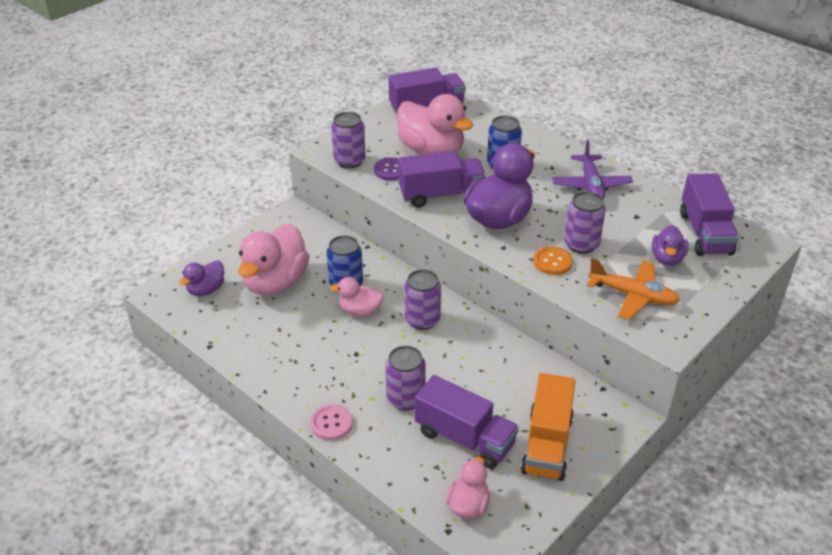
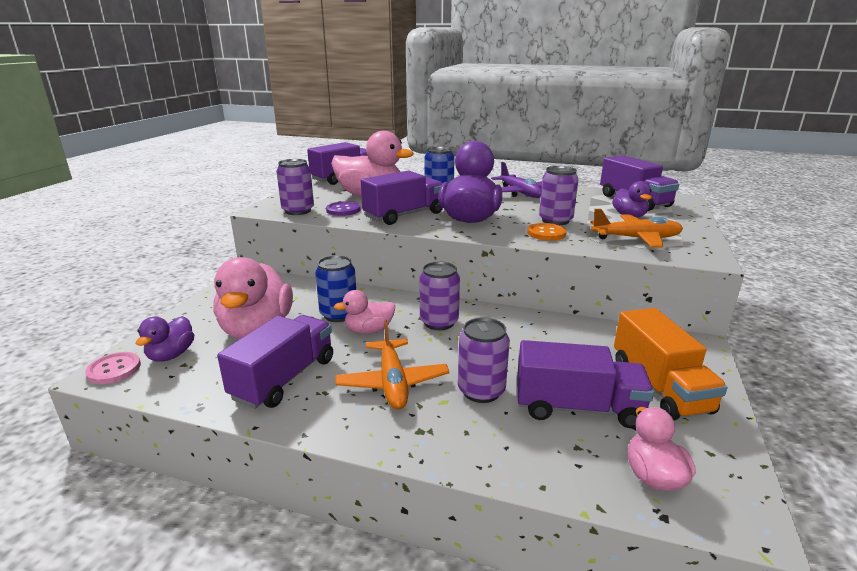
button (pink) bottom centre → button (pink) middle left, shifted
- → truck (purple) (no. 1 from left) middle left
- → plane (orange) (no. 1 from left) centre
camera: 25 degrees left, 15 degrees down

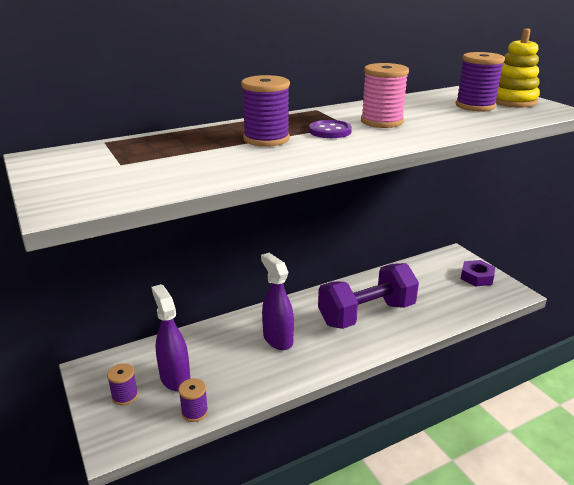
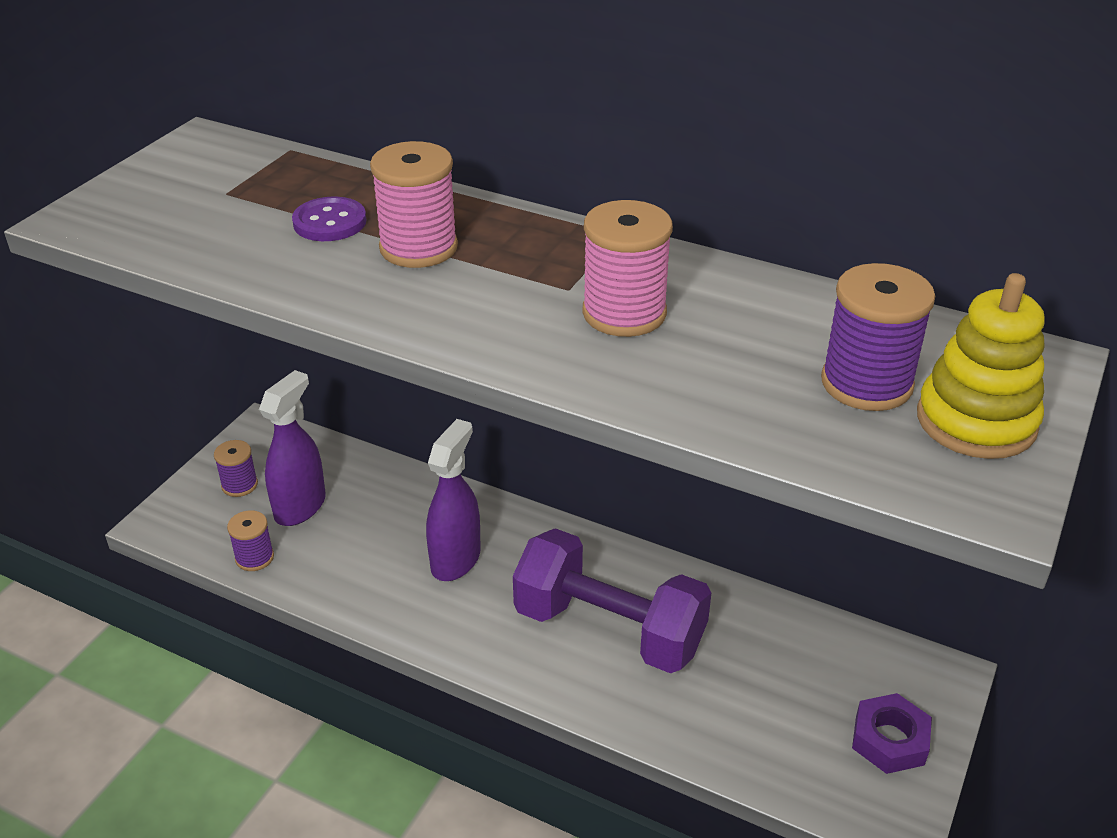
spool (purple) (no. 3 from left) top centre → spool (pink) (no. 1 from left) top centre
button (purple) top centre → button (purple) top left, shifted
camera: 55 degrees right, 10 degrees up

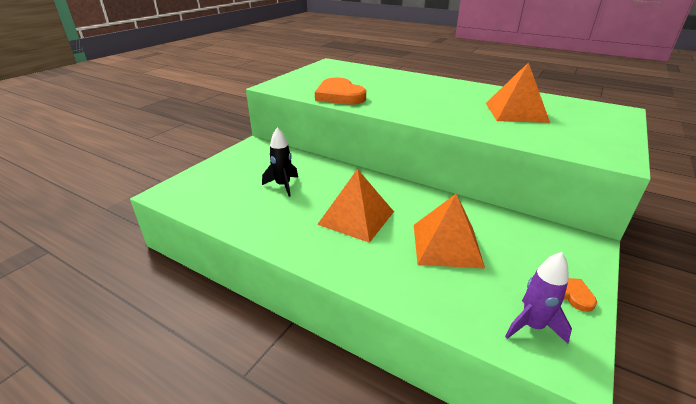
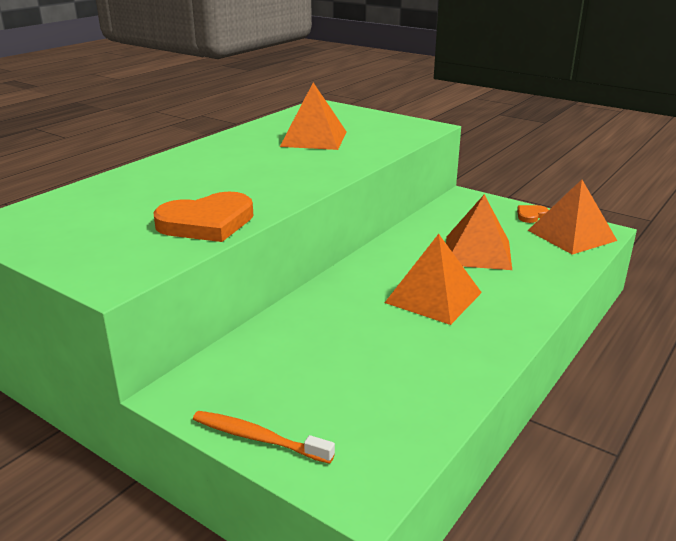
rocket (black) centre → -
rocket (purple) bottom right → pyramid (orange) (no. 4 from left) middle right
- → toothbrush (orange) bottom centre
camera: 85 degrees left, 5 degrees down

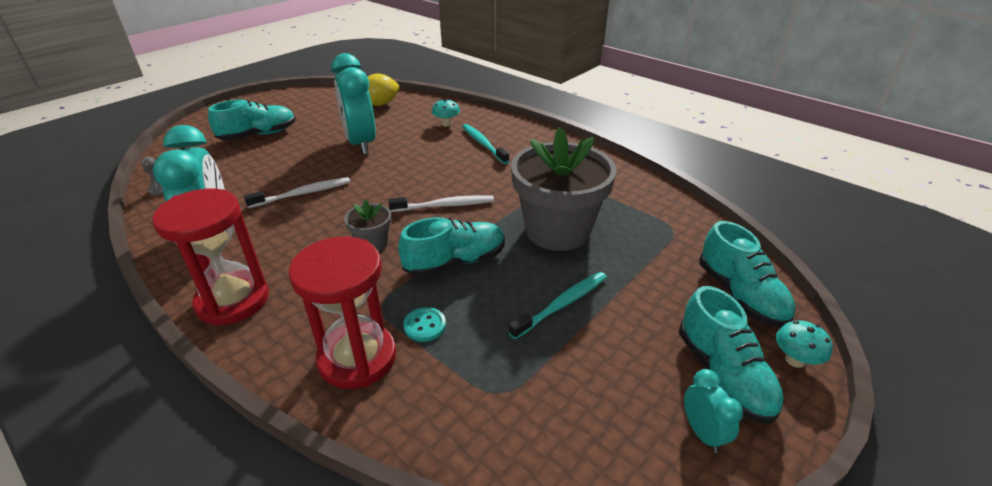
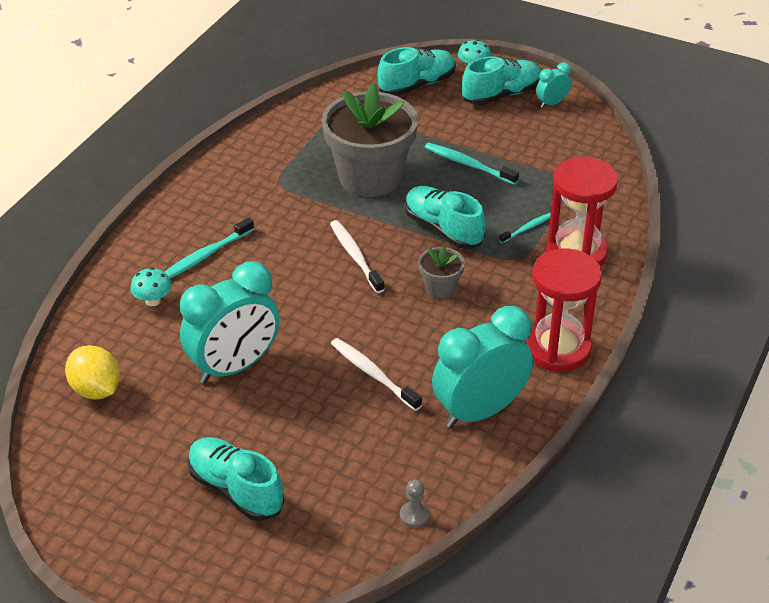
button (turquoise) bottom centre → toothbrush (turquoise) (no. 3 from left) middle right
camera: 105 degrees left, 5 degrees up

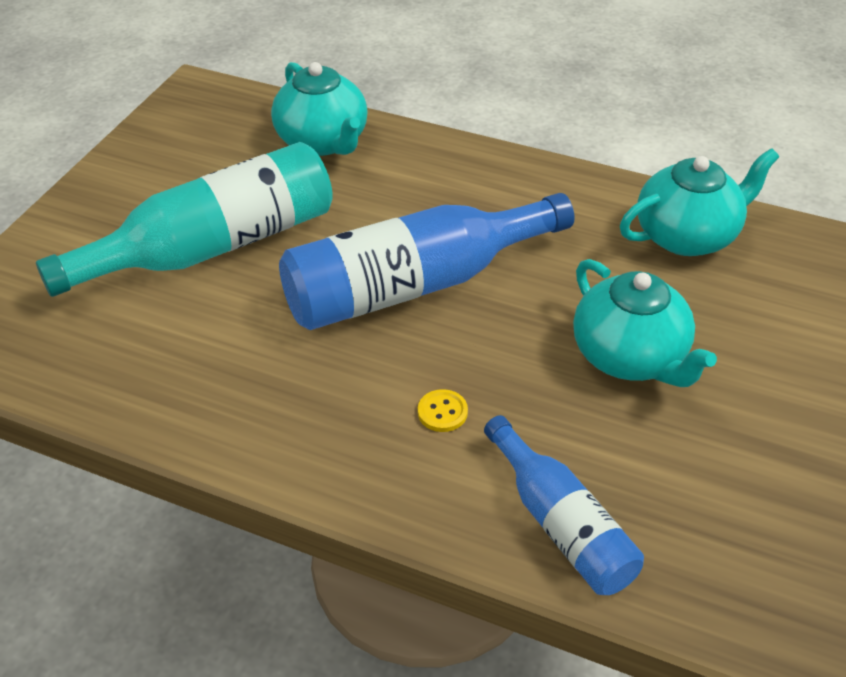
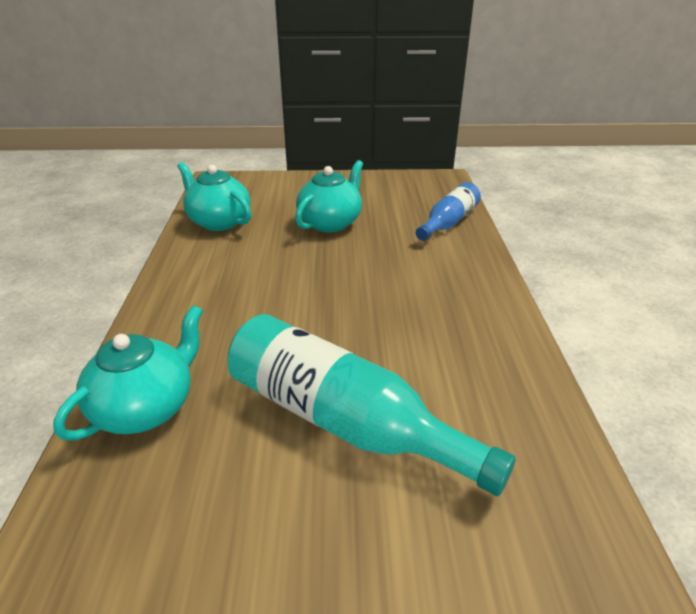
bottle (blue) (no. 1 from left) centre → -
button (yellow) centre → -
camera: 115 degrees left, 10 degrees down

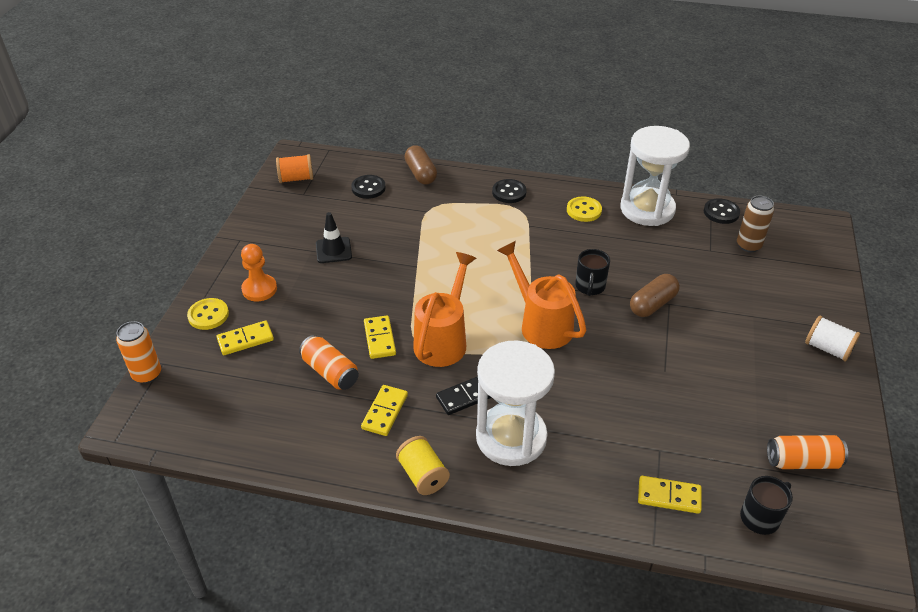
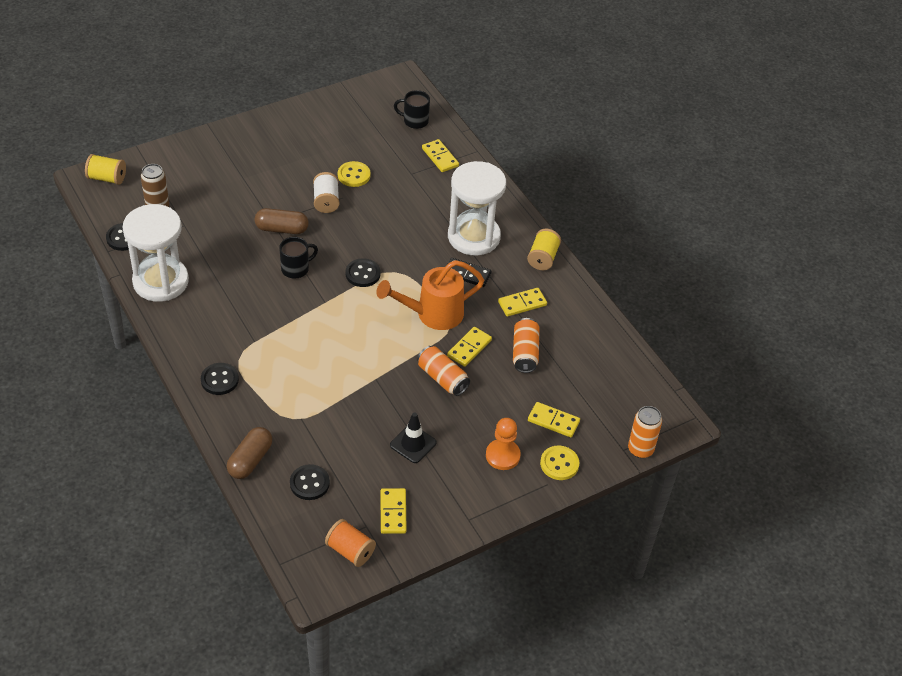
button (yellow) (no. 2 from left in the first image) centre → button (yellow) (no. 1 from left) top centre, shifted
watering can (orange) (no. 2 from left) centre → button (black) (no. 4 from left) centre
spool (white) middle right → spool (white) top centre, shifted
can (orange) (no. 3 from left in the first image) bottom right → can (orange) (no. 1 from left) centre, shifted
- → spool (yellow) (no. 1 from left) top left
- → domino (yellow) (no. 1 from left) bottom centre
camera: 135 degrees left, 5 degrees up

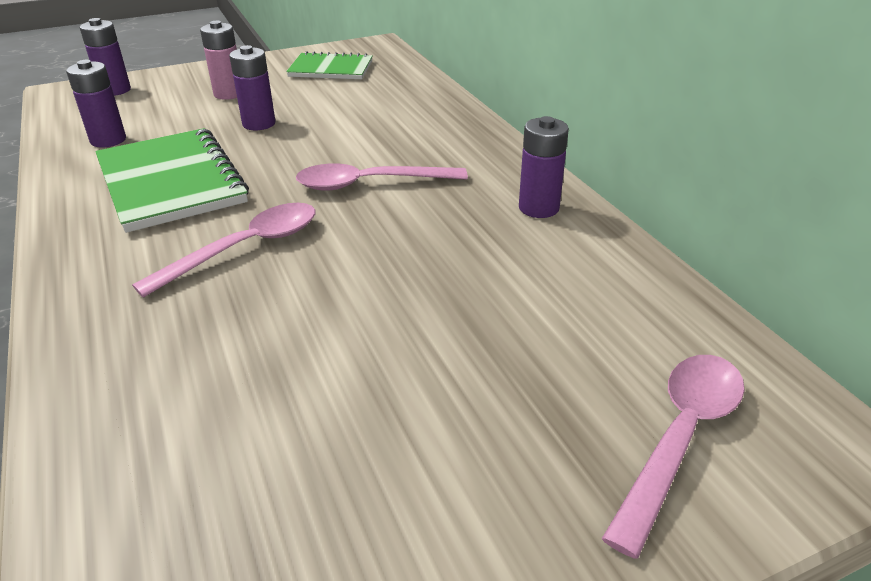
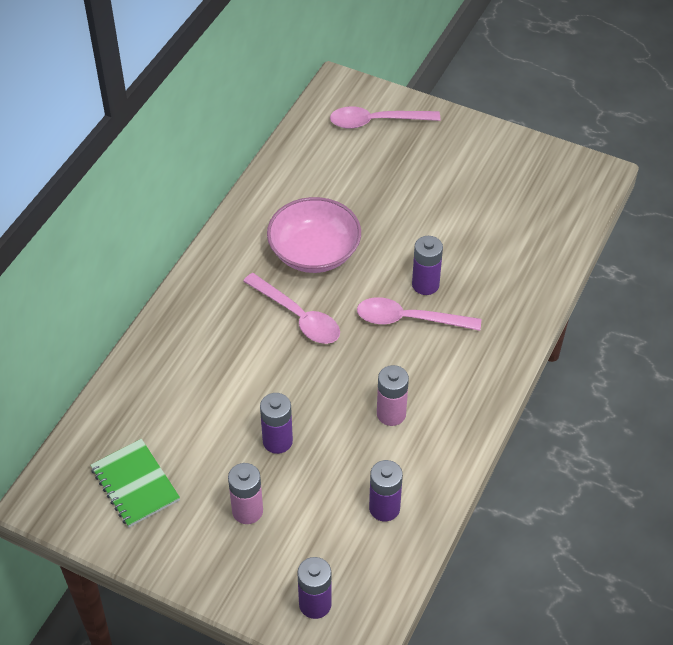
battery (purple) (no. 4 from left) top centre → battery (purple) (no. 4 from left) centre, shifted
notebook (green) (no. 1 from left) top left → battery (pink) (no. 2 from left) centre
- → bowl (pink) centre
camera: 130 degrees left, 15 degrees up

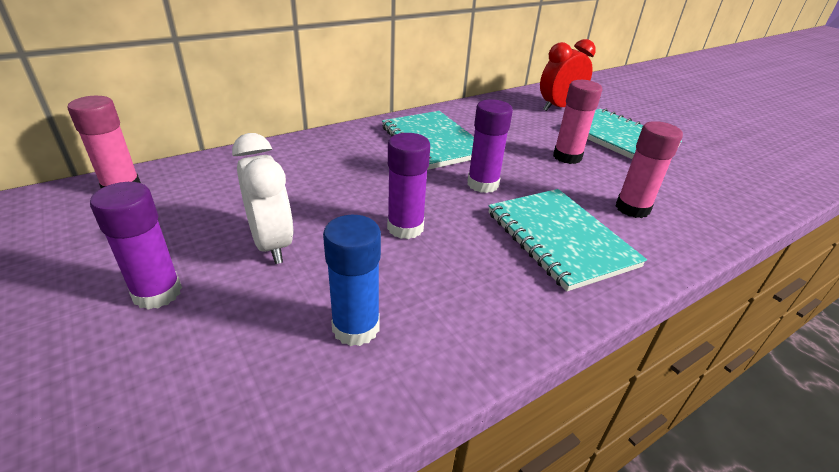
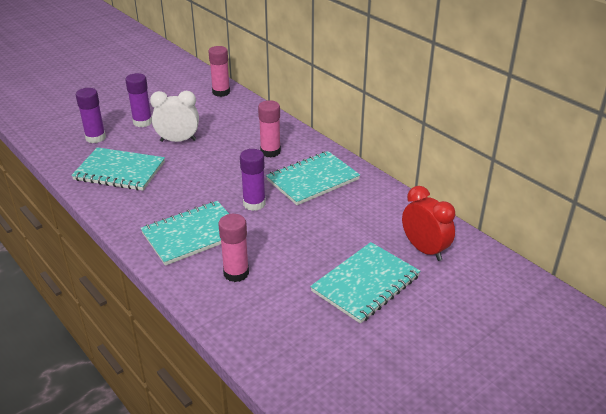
glue stick (pink) (no. 2 from left in the first image) top right → glue stick (pink) (no. 3 from left) top centre, shifted
clock (white) middle left → clock (white) top left, 150 degrees counterclockwise
glue stick (purple) (no. 2 from left in the first image) centre → glue stick (purple) (no. 1 from left) top left, shifted
glue stick (blue) centre → notebook (turquoise) (no. 1 from left) middle left
camera: 85 degrees right, 0 degrees up

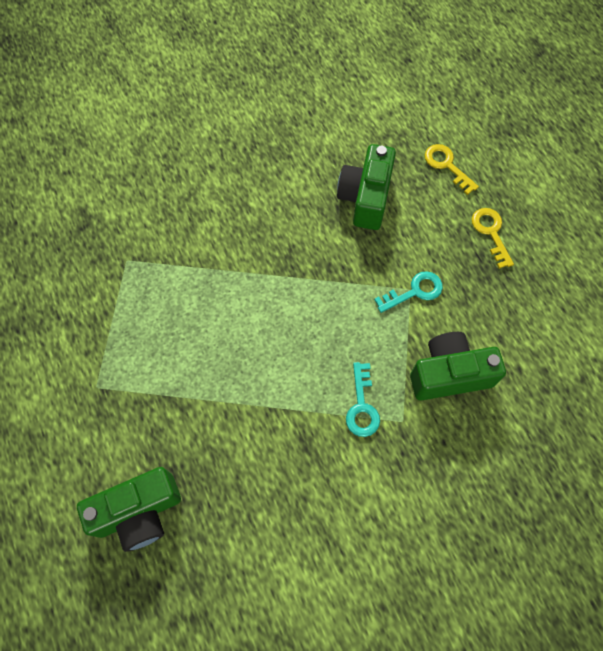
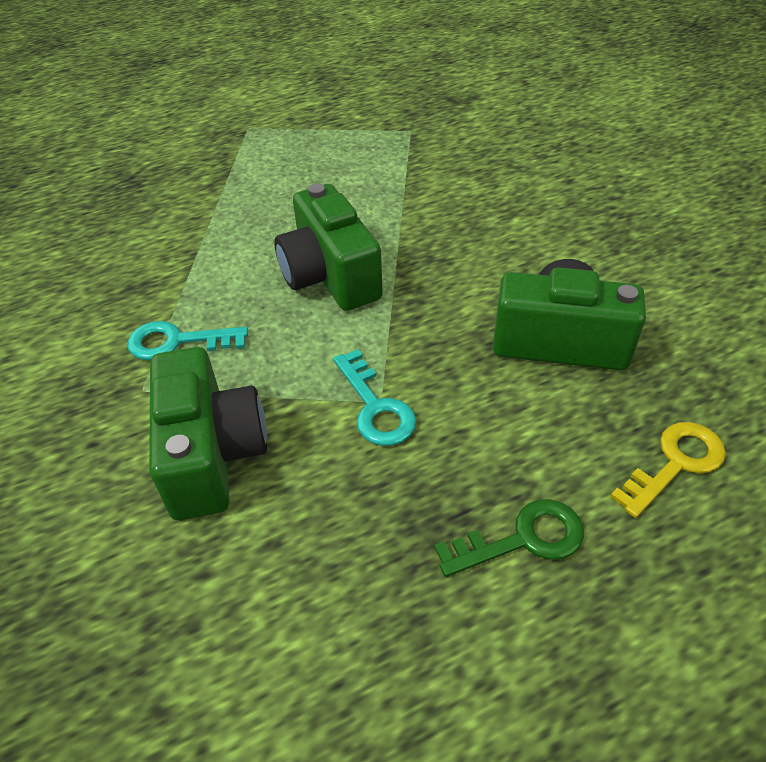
key (yellow) (no. 2 from left) middle right → key (green) bottom centre
camera (green) (no. 1 from left in the first image) bottom left → camera (green) (no. 2 from left) top centre, shifted
camera: 90 degrees right, 20 degrees down

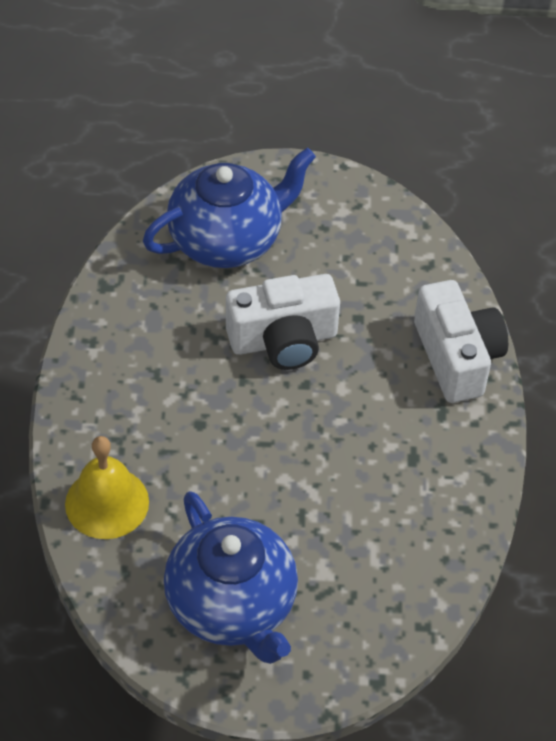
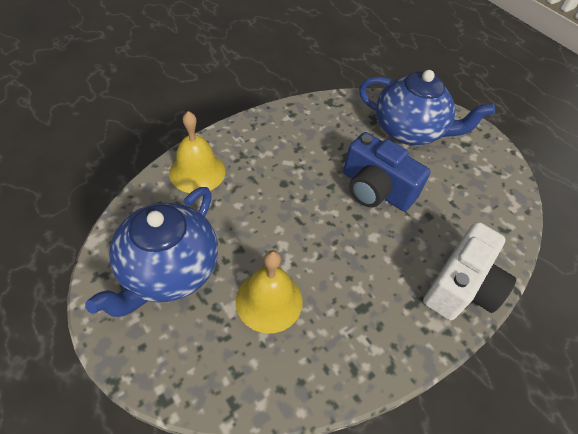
camera (white) (no. 1 from left) centre → camera (blue) middle right
- → bell (yellow) (no. 2 from left) bottom centre
camera: 50 degrees right, 0 degrees up

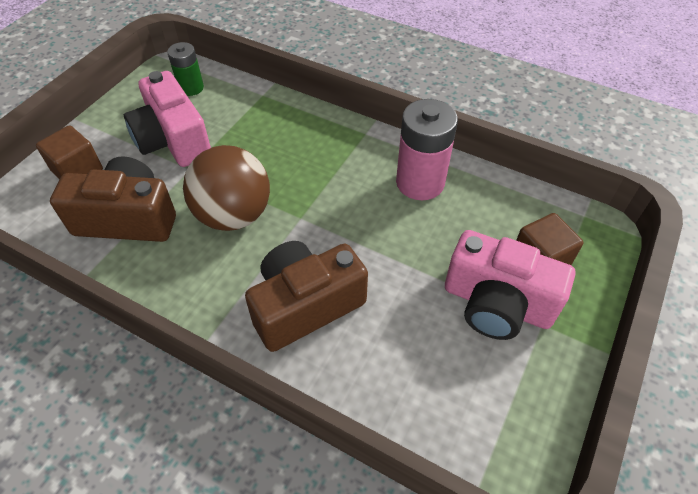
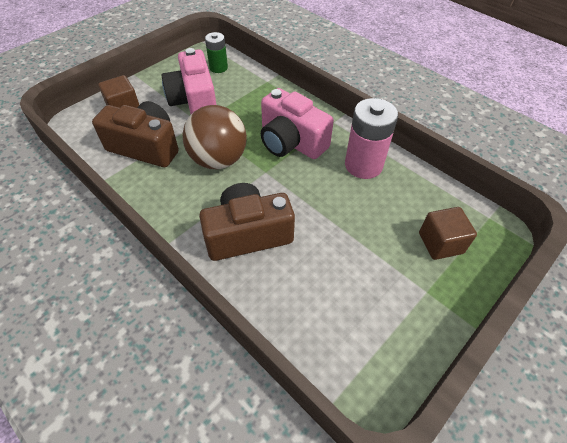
camera (pink) (no. 2 from left) middle right → camera (pink) (no. 2 from left) top centre, shifted
camera: 15 degrees right, 0 degrees up

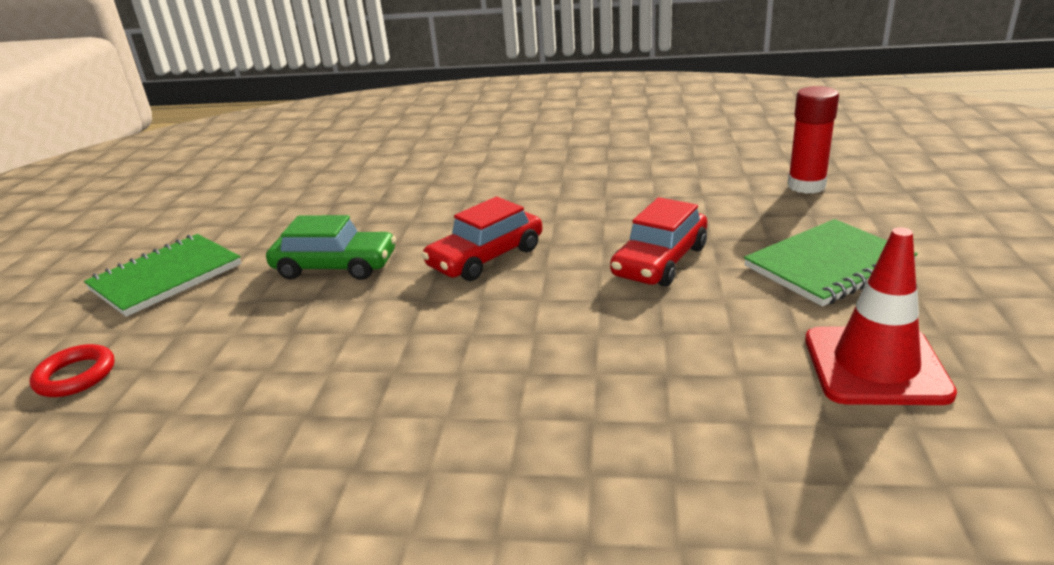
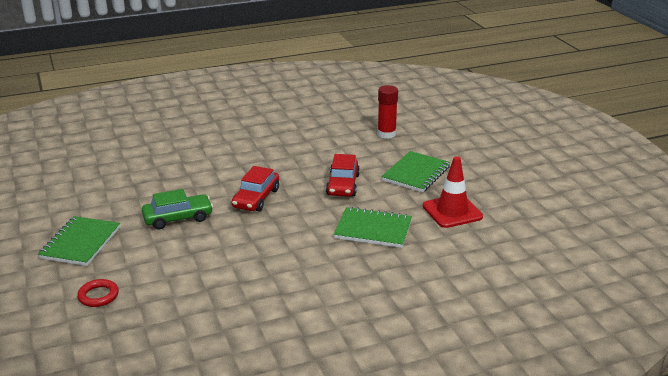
- → notebook (green) (no. 2 from left) centre
camera: 30 degrees left, 0 degrees up

